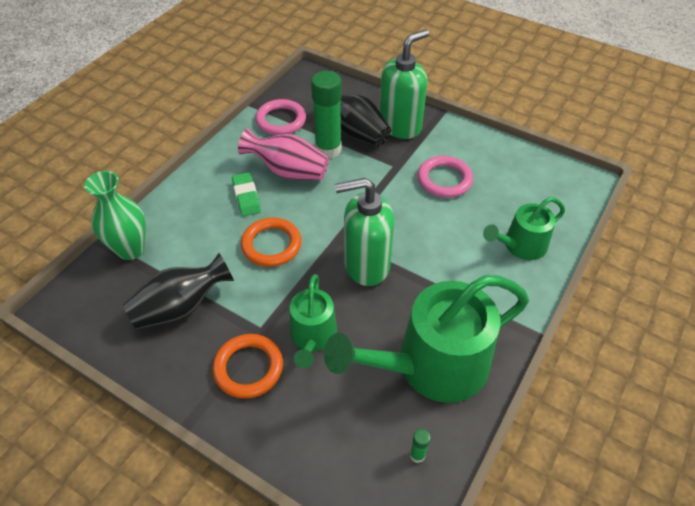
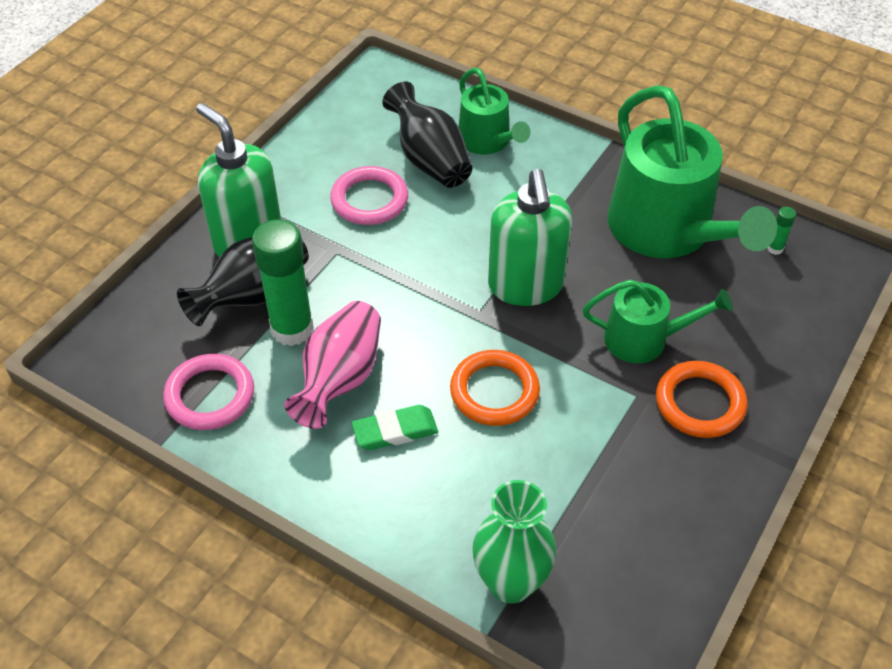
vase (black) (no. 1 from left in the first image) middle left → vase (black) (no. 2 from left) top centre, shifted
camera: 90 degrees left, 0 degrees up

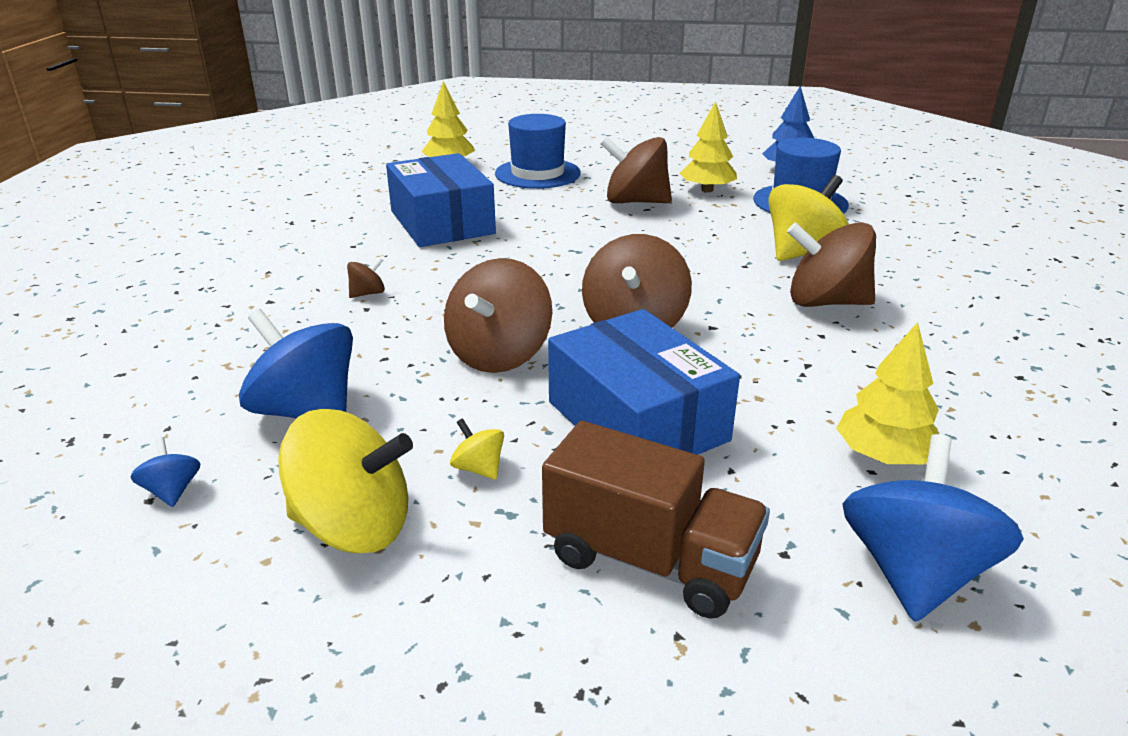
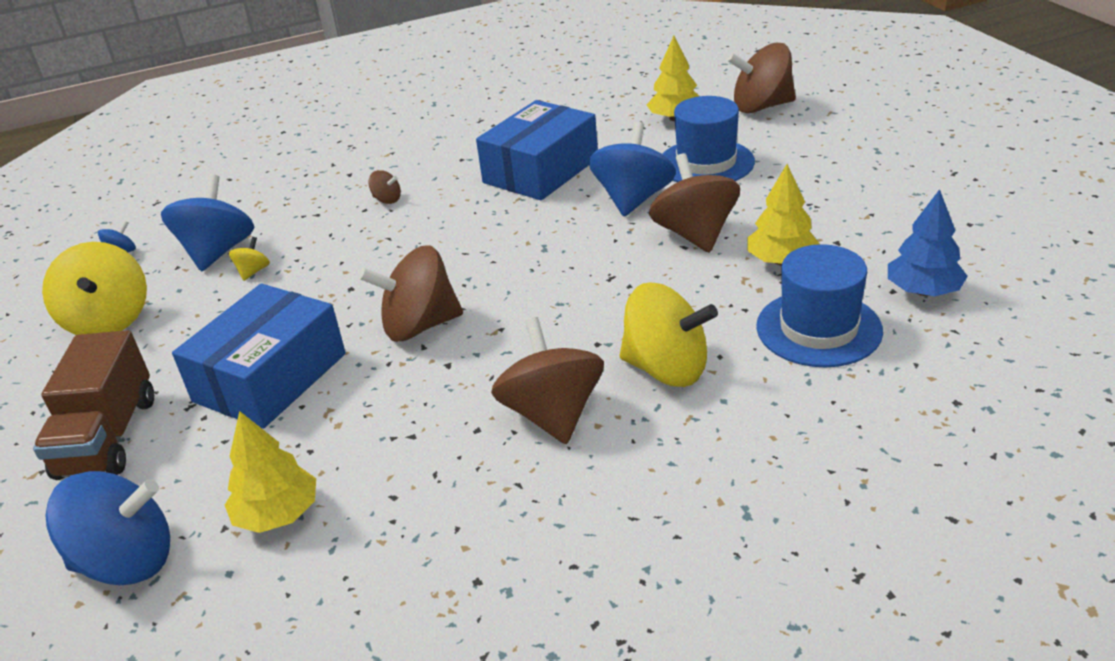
spinning top (brown) (no. 2 from left in the first image) centre → spinning top (brown) (no. 5 from left) top right, shifted
spinning top (yellow) (no. 2 from left) centre → spinning top (yellow) (no. 2 from left) middle left, shifted
- → spinning top (blue) (no. 4 from left) top centre
camera: 65 degrees right, 5 degrees up

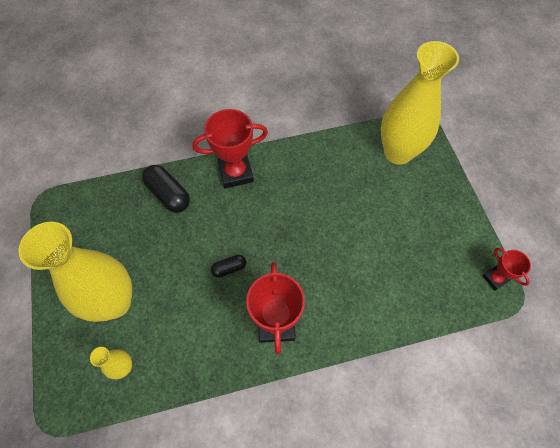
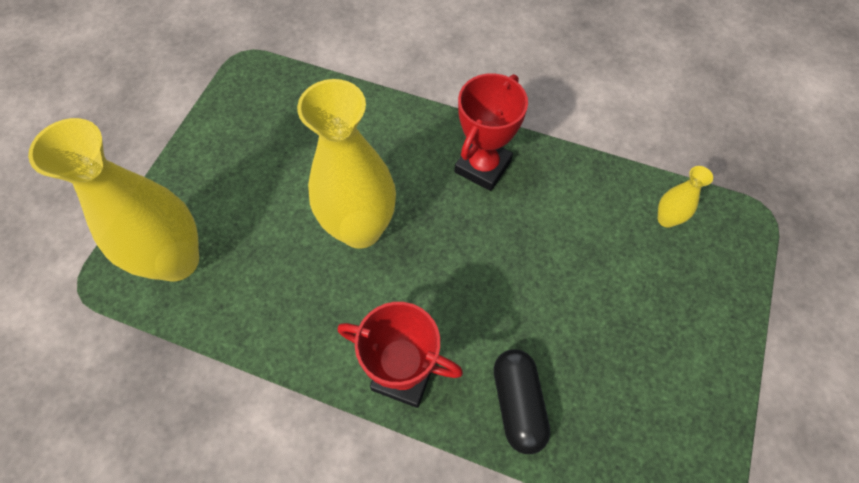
vase (yellow) (no. 1 from left in the first image) middle left → vase (yellow) (no. 2 from left) centre, shifted
trophy (red) (no. 3 from left) middle right → -
capsule (black) (no. 2 from left) centre → -
camera: 145 degrees left, 0 degrees up

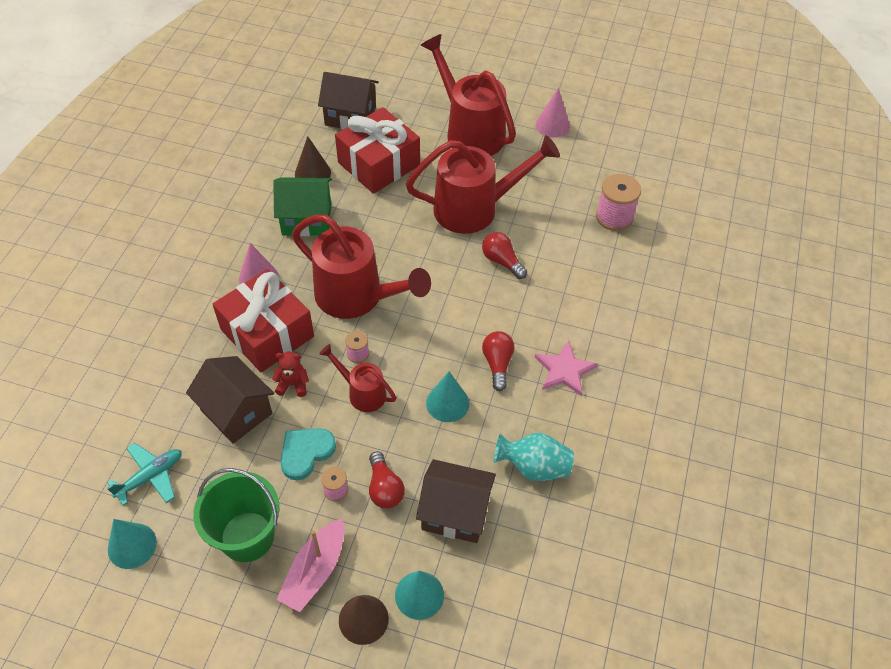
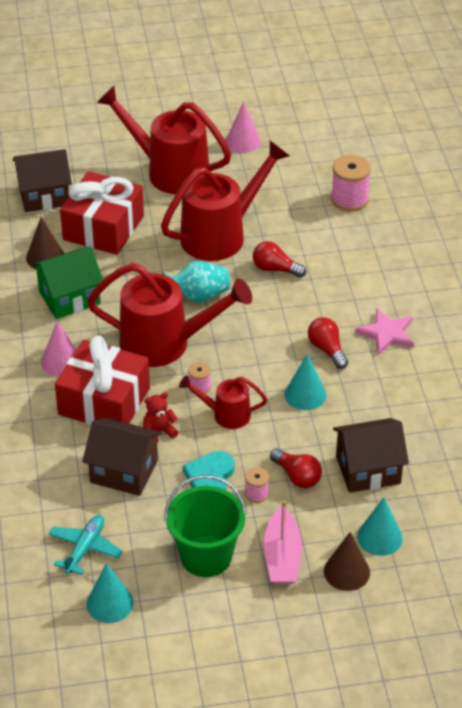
vase (turquoise) bottom centre → vase (turquoise) centre, shifted
camera: 25 degrees left, 10 degrees down

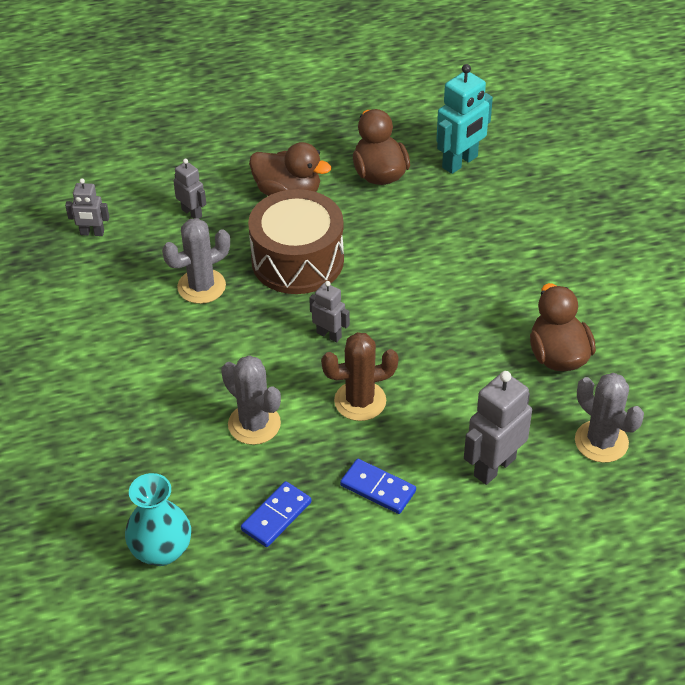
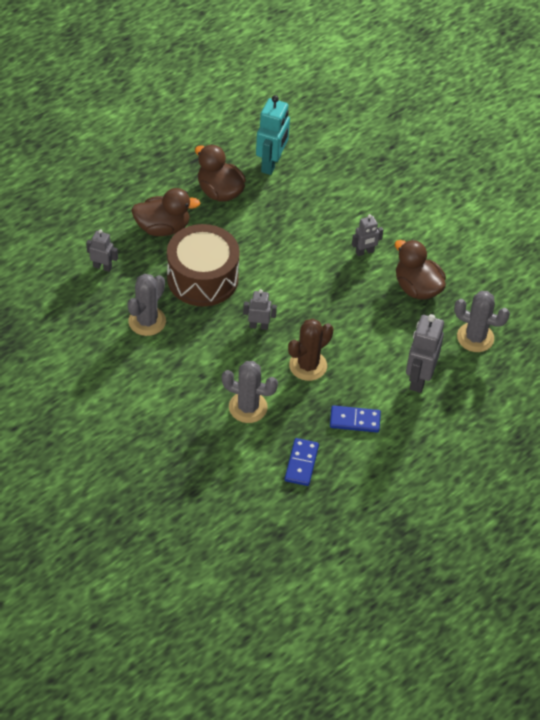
robot (grey) (no. 1 from left in the first image) top left → robot (grey) (no. 3 from left) top right, shifted
vase (turquoise) bottom left → -
camera: 30 degrees left, 5 degrees up

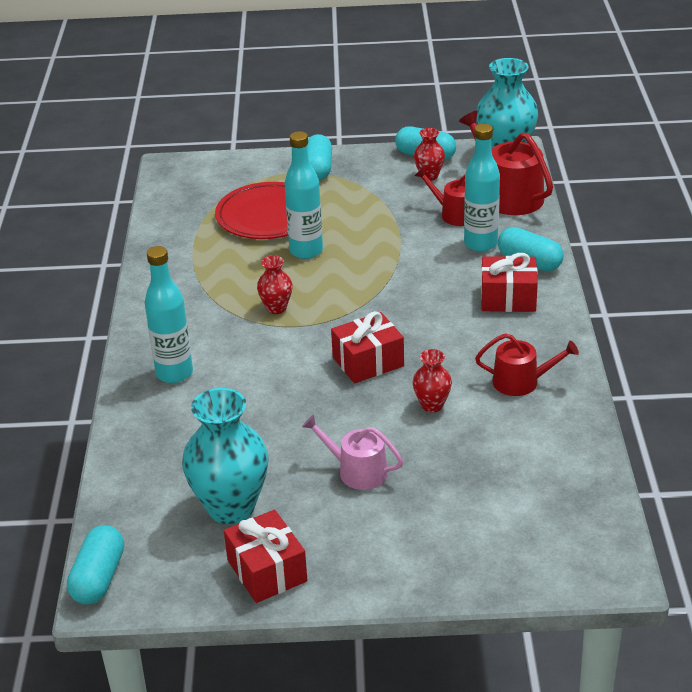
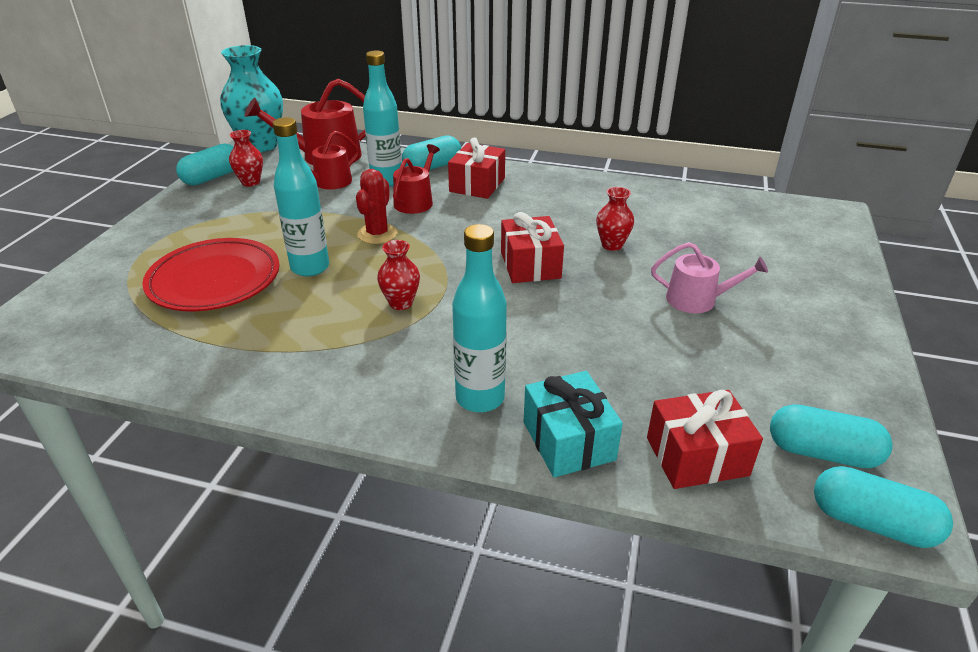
capsule (turquoise) (no. 2 from left in the first image) top centre → capsule (turquoise) (no. 3 from left) bottom right, shifted
watering can (red) (no. 3 from left) middle right → watering can (red) (no. 3 from left) top centre, shifted
vase (turquoise) (no. 1 from left) middle left → -
watering can (pink) centre → watering can (pink) middle right, 120 degrees counterclockwise
gift (red) (no. 1 from left in the first image) bottom centre → gift (red) (no. 3 from left) bottom right, shifted
- → cactus (red) top centre
- → gift (turquoise) centre
camera: 75 degrees left, 0 degrees up

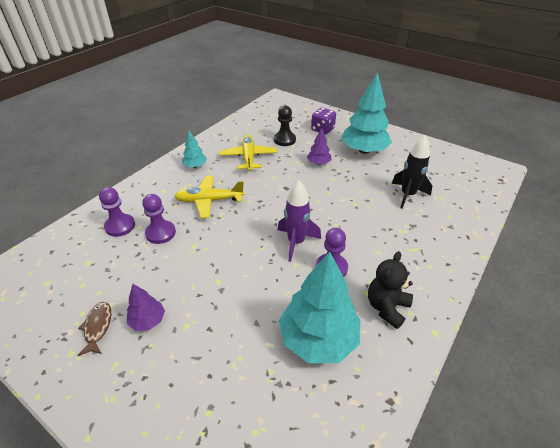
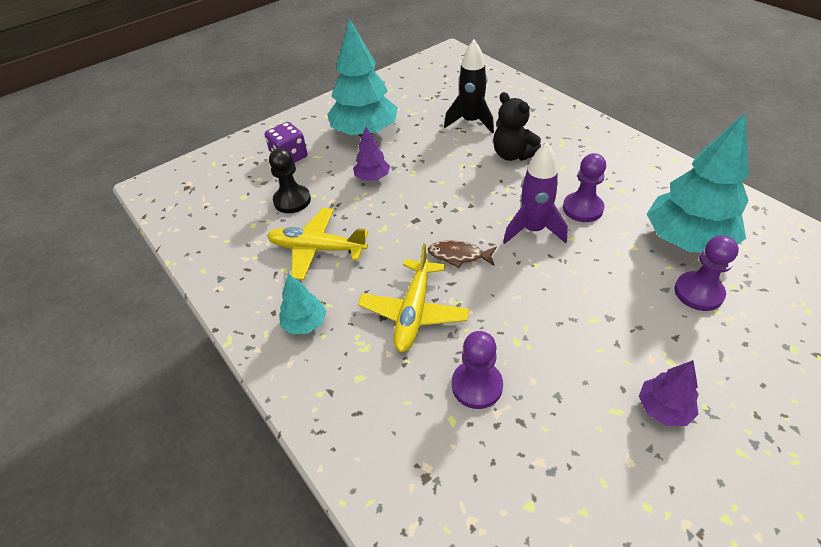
pawn (purple) (no. 1 from left in the first image) middle left → pawn (purple) (no. 3 from left) middle right, shifted
teddy bear (black) middle right → teddy bear (black) top centre, shifted
fish (brown) bottom left → fish (brown) centre, shifted
camera: 70 degrees left, 5 degrees up

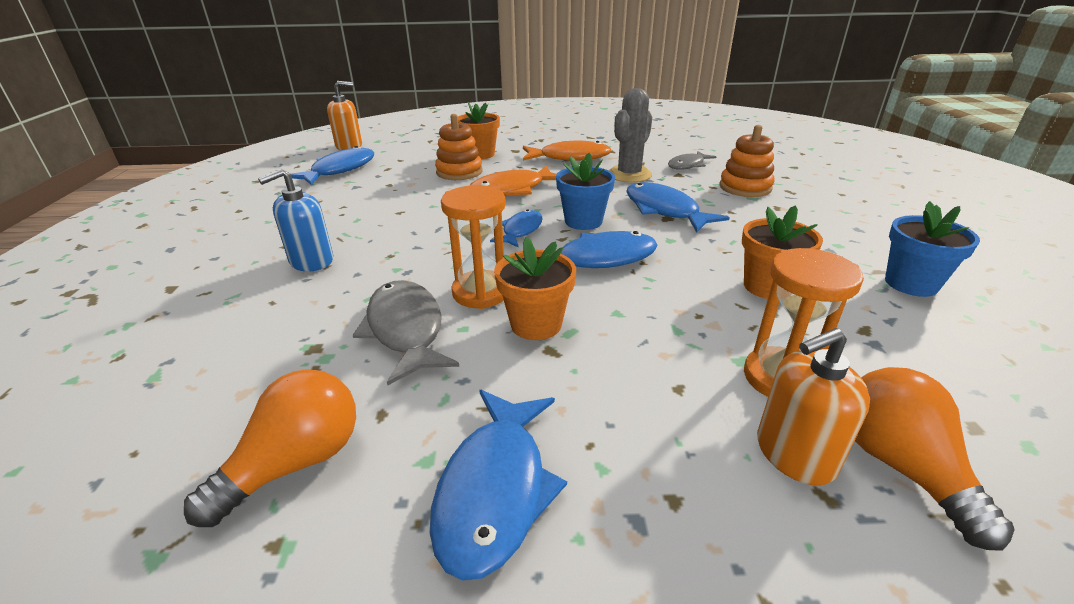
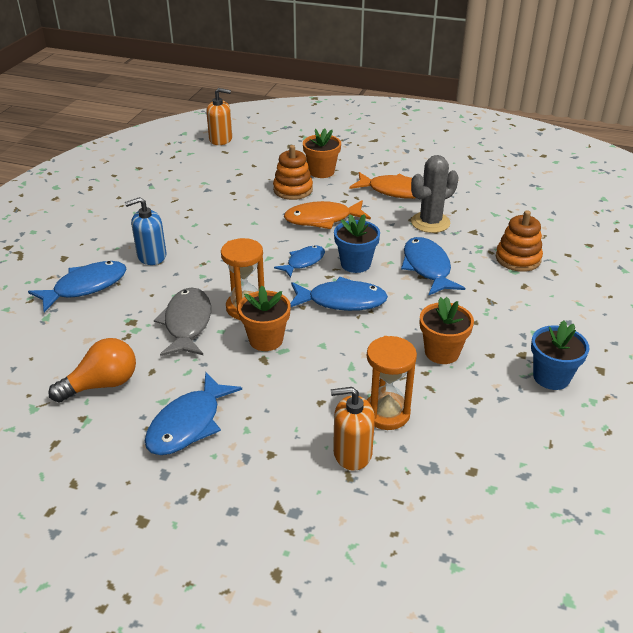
fish (blue) (no. 1 from left) top left → fish (blue) (no. 1 from left) middle left, shifted
fish (grey) (no. 2 from left) top centre → -
light bulb (orange) (no. 2 from left) bottom right → -
camera: 20 degrees right, 5 degrees up

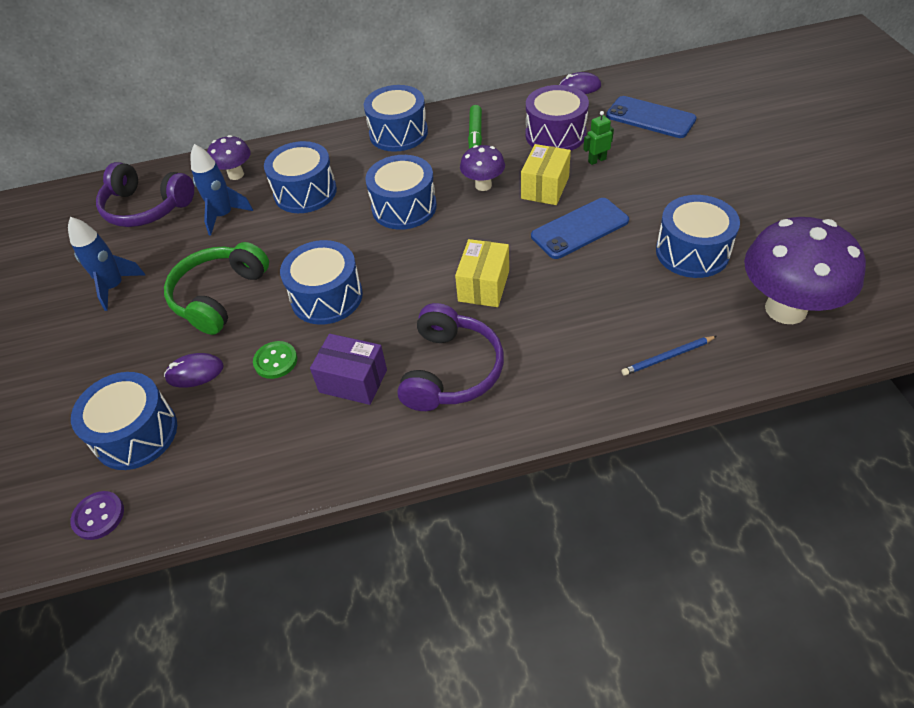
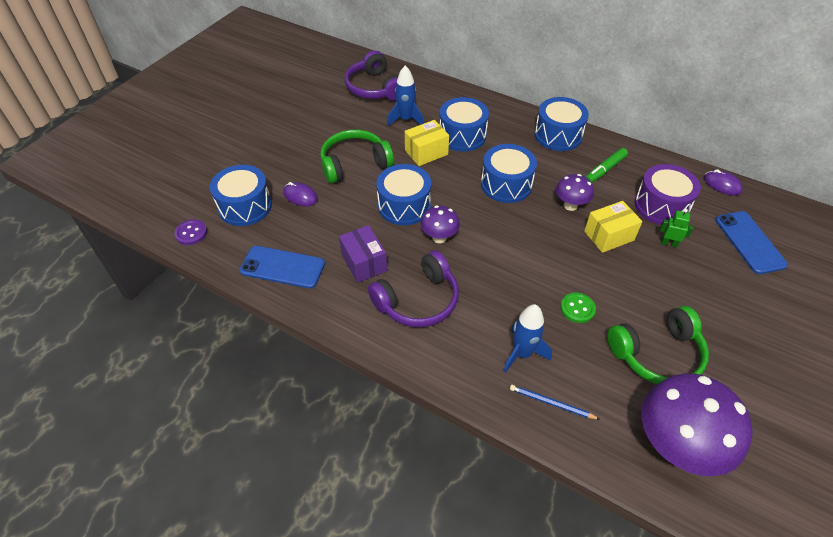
mushroom (purple) (no. 1 from left) top left → mushroom (purple) (no. 1 from left) centre, shifted
drum (blue) (no. 6 from left) middle right → headphones (green) (no. 2 from left) middle right
phone (blue) (no. 1 from left) top centre → phone (blue) (no. 1 from left) centre, shifted
rocket (blue) (no. 1 from left in the first image) middle left → rocket (blue) (no. 2 from left) centre, shifted
box (yellow) (no. 1 from left) centre → box (yellow) (no. 1 from left) top centre, shifted
button (green) middle left → button (green) middle right, shifted
camera: 40 degrees right, 0 degrees up

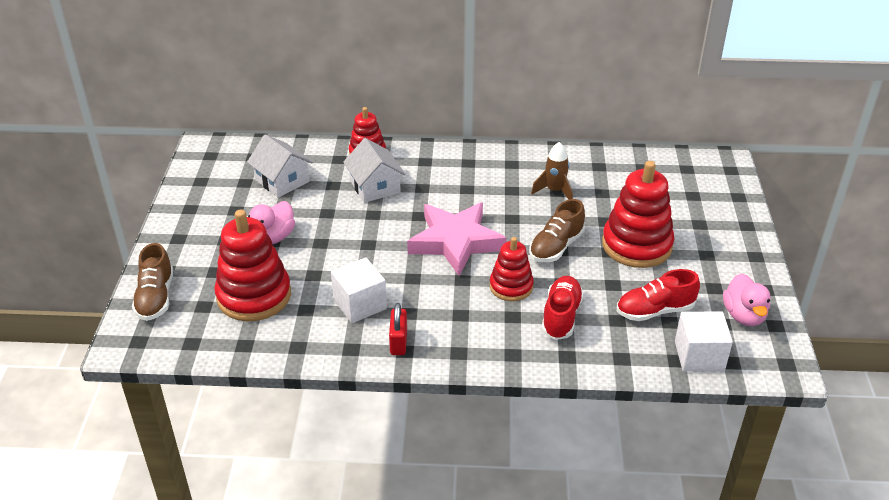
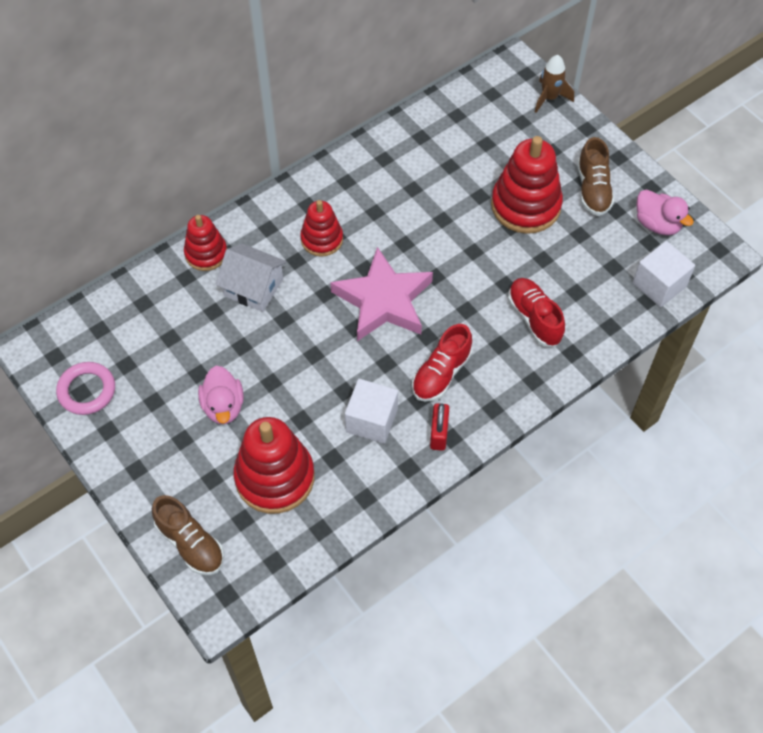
house (white) (no. 1 from left) top left → -
rocket (brown) centre → rocket (brown) top right, shifted
shoe (brown) (no. 2 from left) centre → shoe (brown) (no. 2 from left) top right, shifted
stacking toy (red) (no. 3 from left) centre → stacking toy (red) (no. 3 from left) top centre, shifted
shoe (red) (no. 2 from left in the first image) middle right → shoe (red) (no. 1 from left) centre, shifted
padlock (red) centre, 45 degrees clockwise
- → ring (pink) middle left
camera: 40 degrees left, 20 degrees up

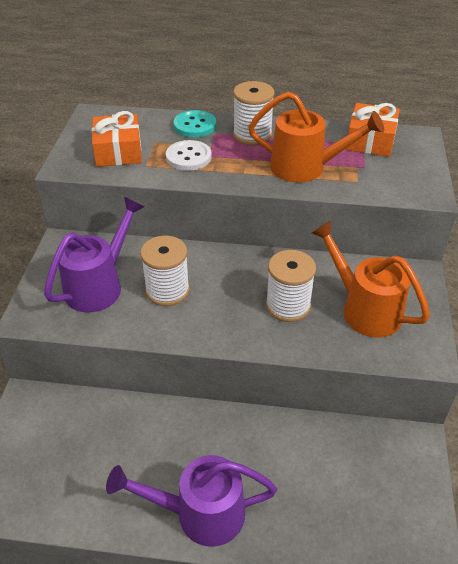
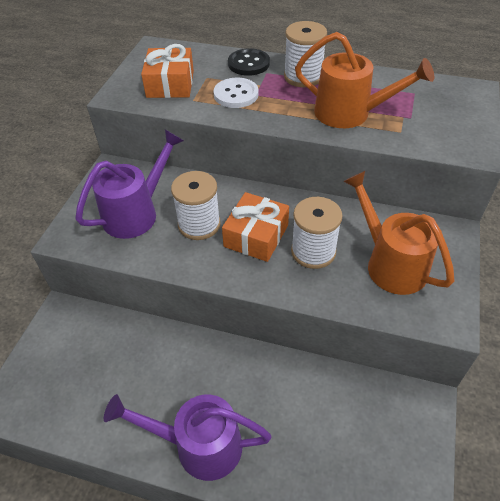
gift (orange) (no. 2 from left) top right → gift (orange) (no. 2 from left) centre, shifted
button (turquoise) top centre → button (black) top centre
camera: 10 degrees right, 5 degrees up

